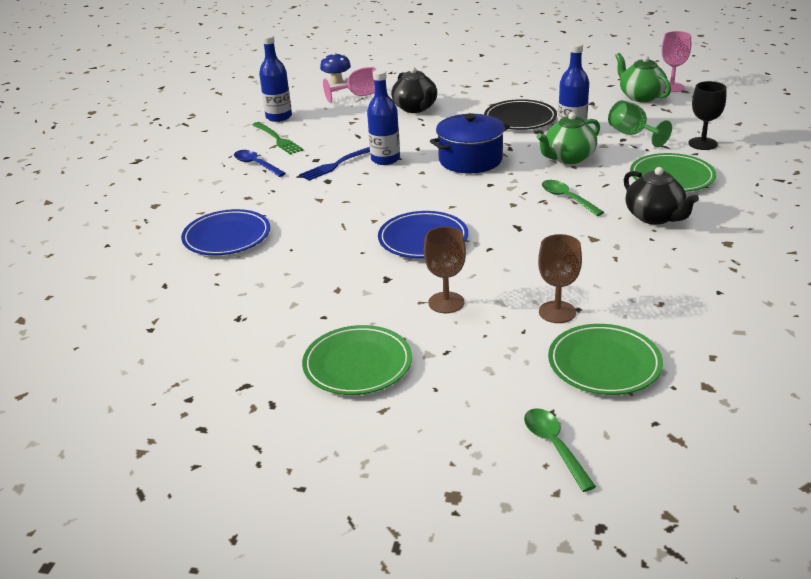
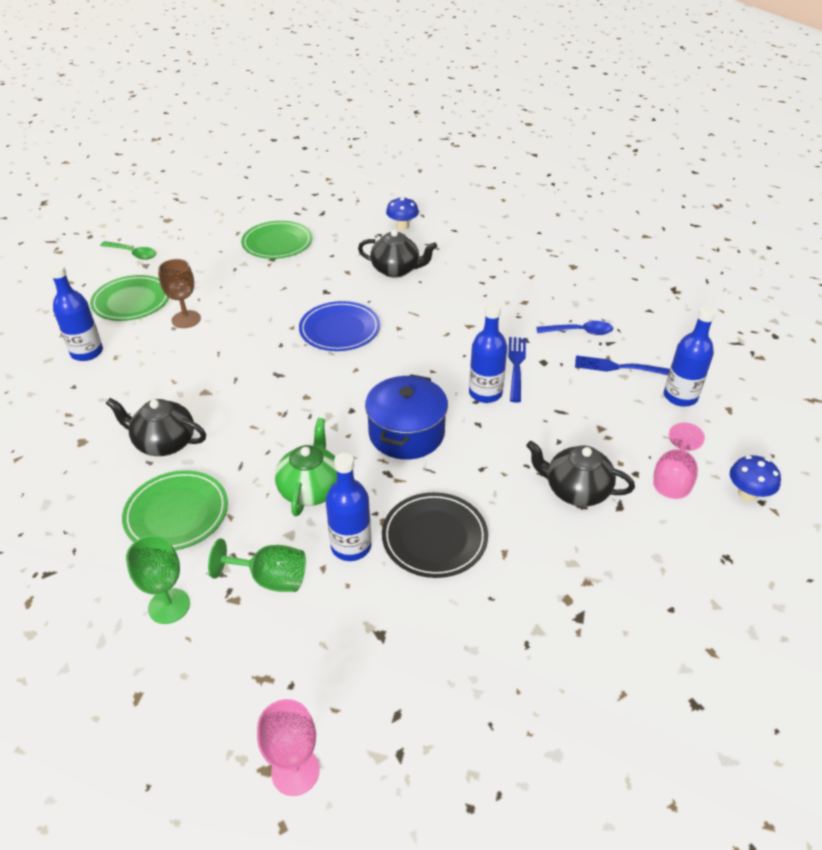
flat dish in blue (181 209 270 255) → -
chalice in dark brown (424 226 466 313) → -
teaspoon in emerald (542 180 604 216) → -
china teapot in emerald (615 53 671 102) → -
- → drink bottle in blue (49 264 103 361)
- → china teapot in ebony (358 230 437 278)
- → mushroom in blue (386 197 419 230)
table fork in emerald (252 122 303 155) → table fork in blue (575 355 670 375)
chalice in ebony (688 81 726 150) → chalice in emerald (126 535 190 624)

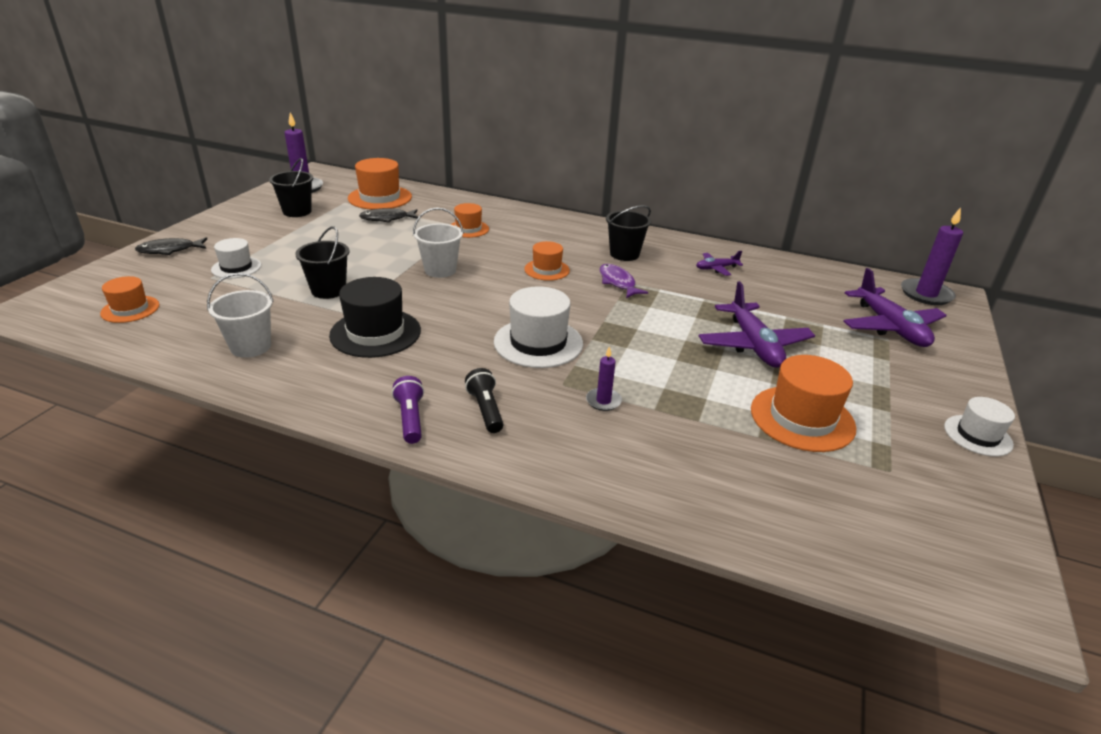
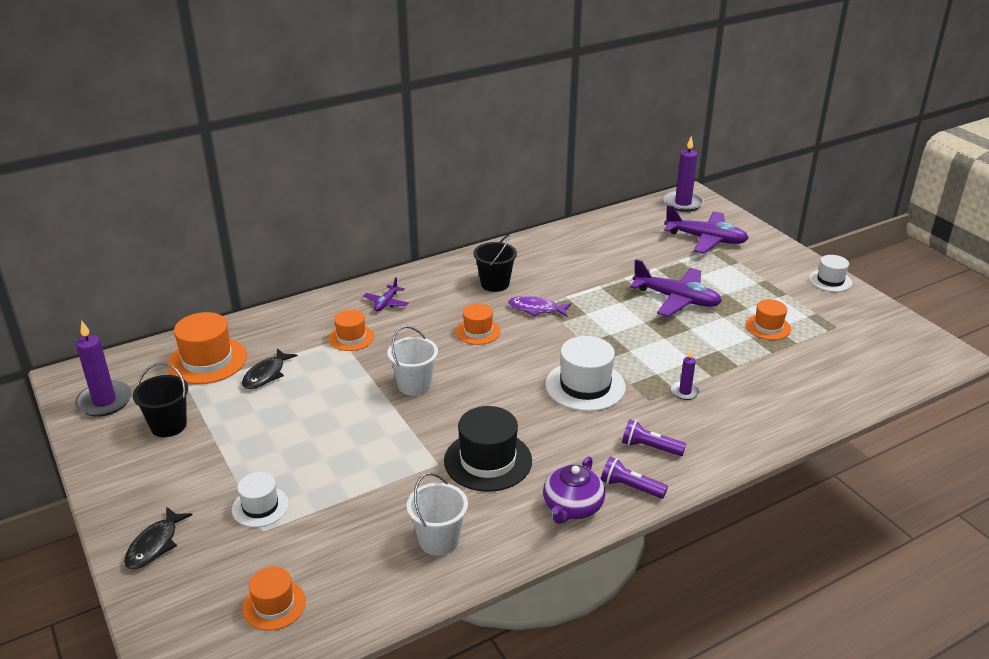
pail in ebony (295 226 349 299) → -
- → china teapot in royal purple (543 456 605 524)
plane in royal purple (696 251 743 276) → plane in royal purple (363 277 409 312), move
torch in ebony (465 368 503 433) → torch in royal purple (622 419 686 456)
tall hat in orange-coloured (751 355 856 452) → tall hat in orange-coloured (746 299 791 340), x0.60

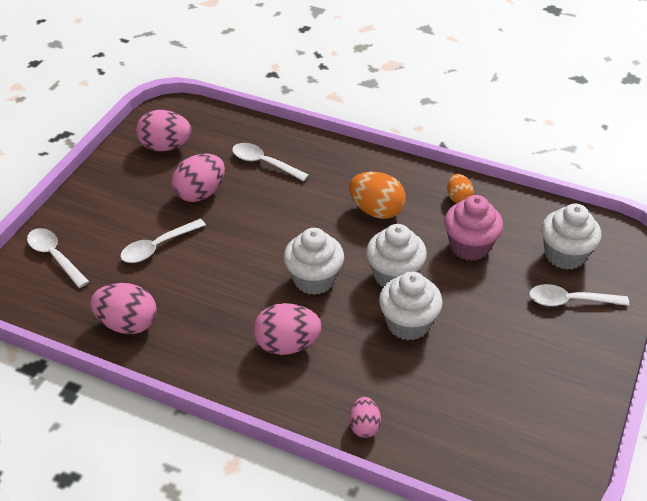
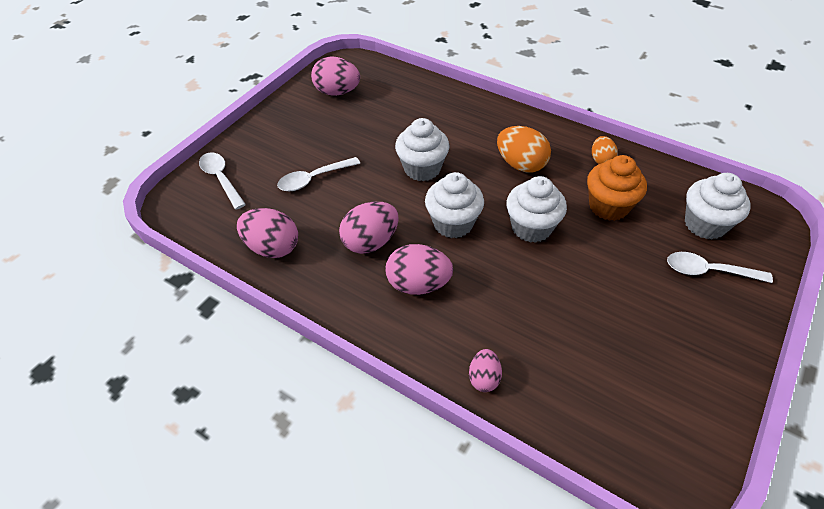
teaspoon in pure white (232 143 309 181) → -
toy egg in rosy (172 154 225 202) → toy egg in rosy (339 202 399 254), move
cupcake in pure white (379 271 443 340) → cupcake in pure white (395 118 450 181), move
cupcake in rosy (444 195 503 261) → cupcake in orange-coloured (587 155 647 221)

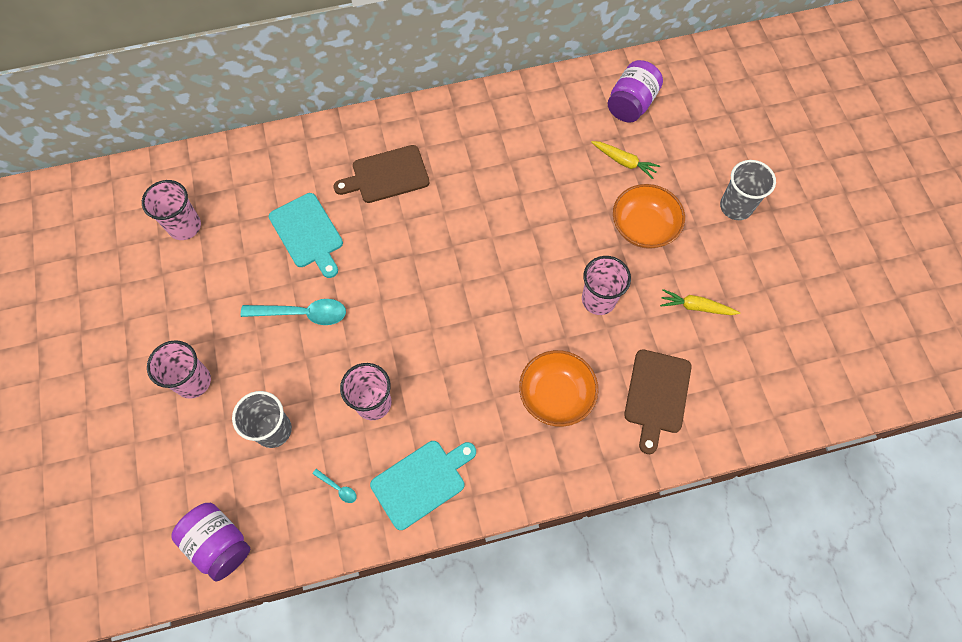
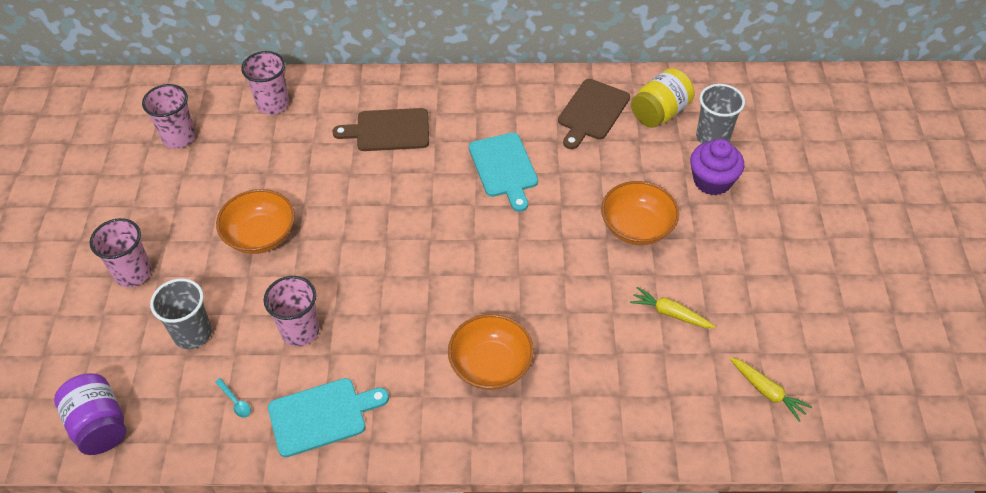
- → cupcake in royal purple (690 139 744 195)
cutting board in teal (269 193 343 278) → cutting board in teal (469 132 538 212), move
cup in rosy (582 256 631 315) → cup in rosy (241 51 289 114), move
root vegetable in golden (591 141 660 179) → root vegetable in golden (729 357 812 422), move
cutting board in dark brown (624 349 692 454) → cutting board in dark brown (558 79 630 149), move
cup in ash-grey (720 160 776 220) → cup in ash-grey (696 84 745 144), move
teaspoon in teal (241 299 346 325) → serving bowl in orange-coloured (216 189 295 254)
jar in royal purple (608 60 663 123) → jar in golden (631 68 694 128)

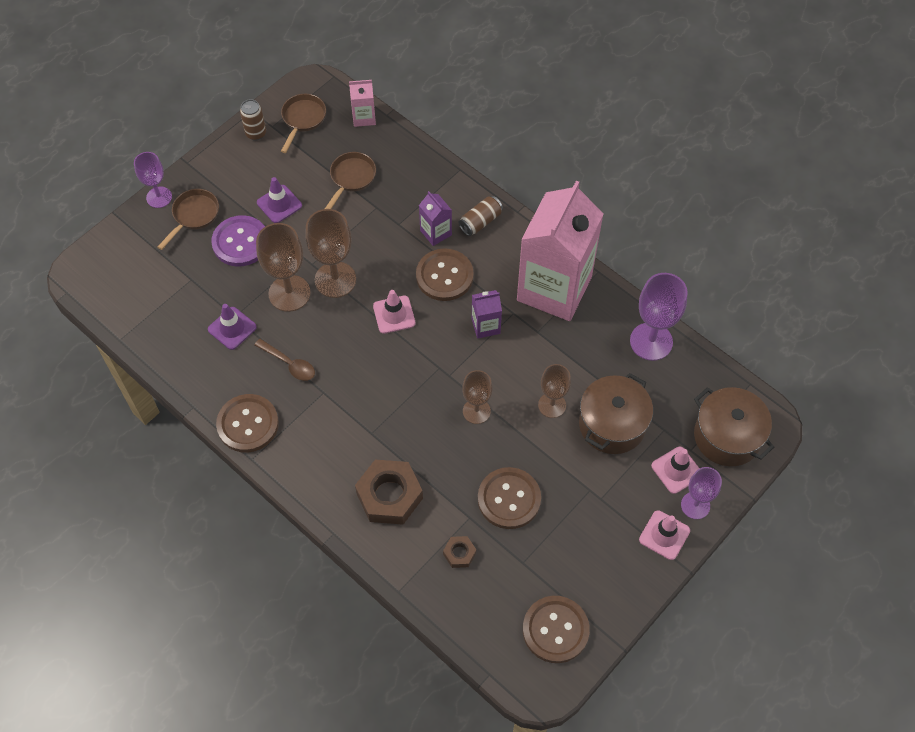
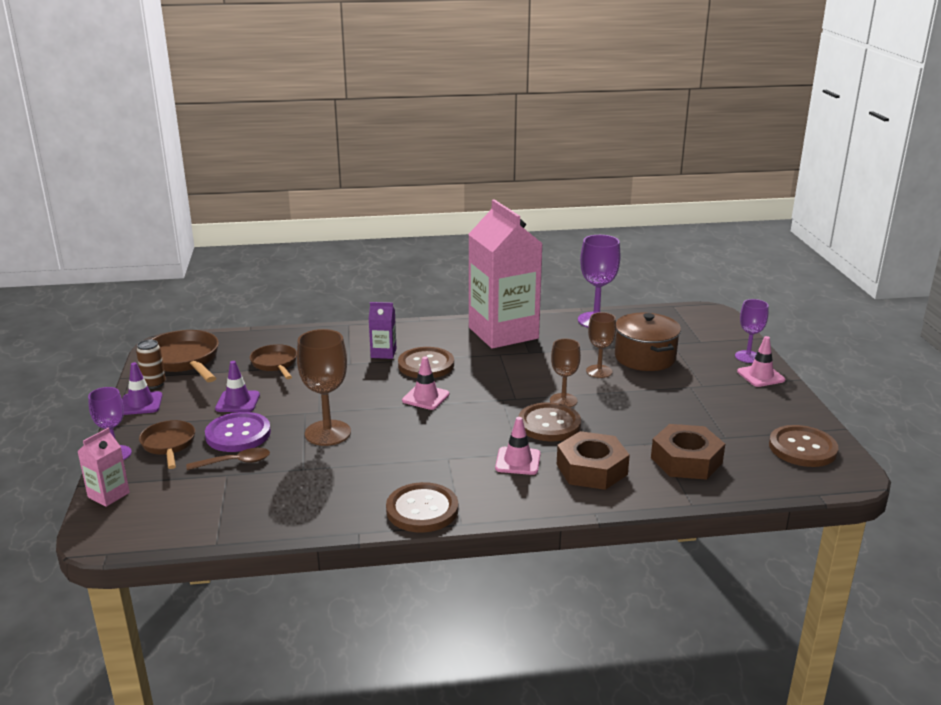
chalice in dark brown (305 209 356 298) → -
can in dark brown (459 196 503 236) → -
carton in royal purple (472 290 502 339) → -
pot in dark brown (694 387 774 466) → -
safety cone in royal purple (208 304 257 350) → safety cone in royal purple (122 362 162 415), move
teaspoon in dark brown (255 339 315 381) → teaspoon in dark brown (186 448 270 470), move
carton in rosy (349 80 376 127) → carton in rosy (77 428 130 507), move
sewing button in dark brown (478 467 541 529) → sewing button in dark brown (518 402 581 441), move
safety cone in rosy (651 447 700 494) → safety cone in rosy (495 417 540 475), move
pan in dark brown (281 94 326 153) → pan in dark brown (151 330 219 382), x1.60
hexagon nut in dark brown (443 536 476 568) → hexagon nut in dark brown (651 424 725 480), x2.07

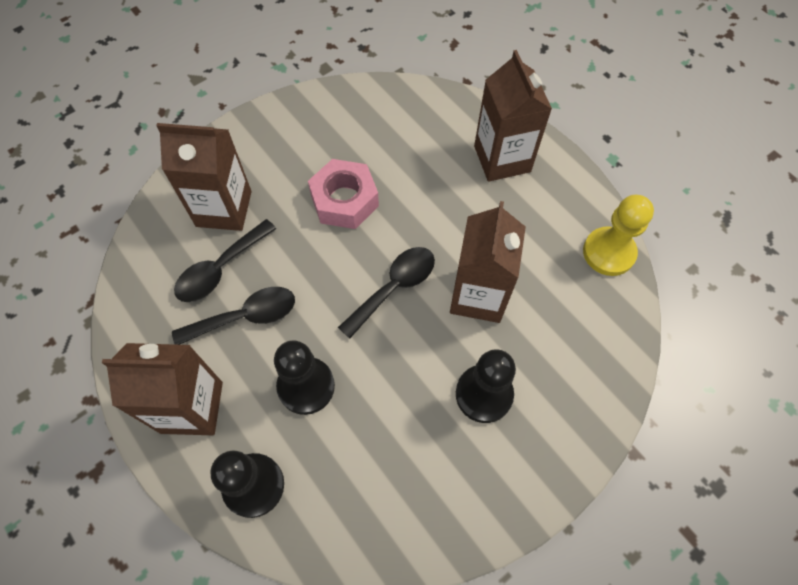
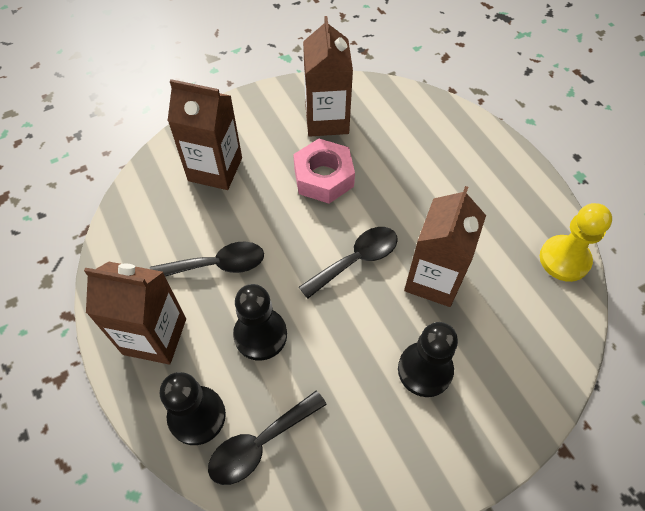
teaspoon in ebony (174 219 276 302) → teaspoon in ebony (208 391 327 485), move
carton in dark brown (474 50 552 182) → carton in dark brown (303 16 353 137), move

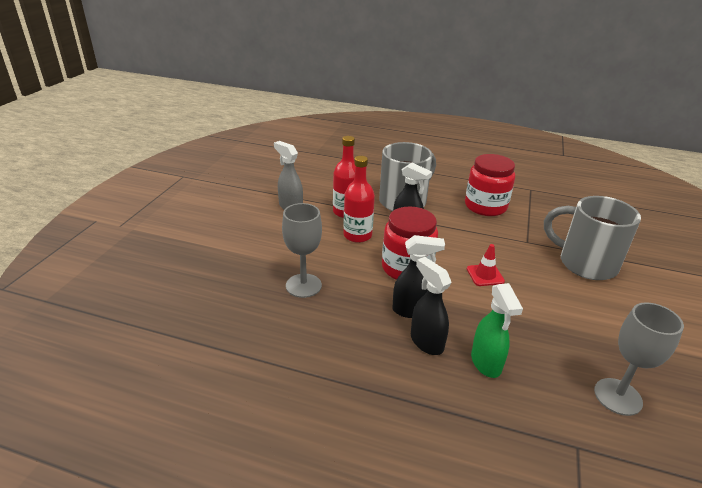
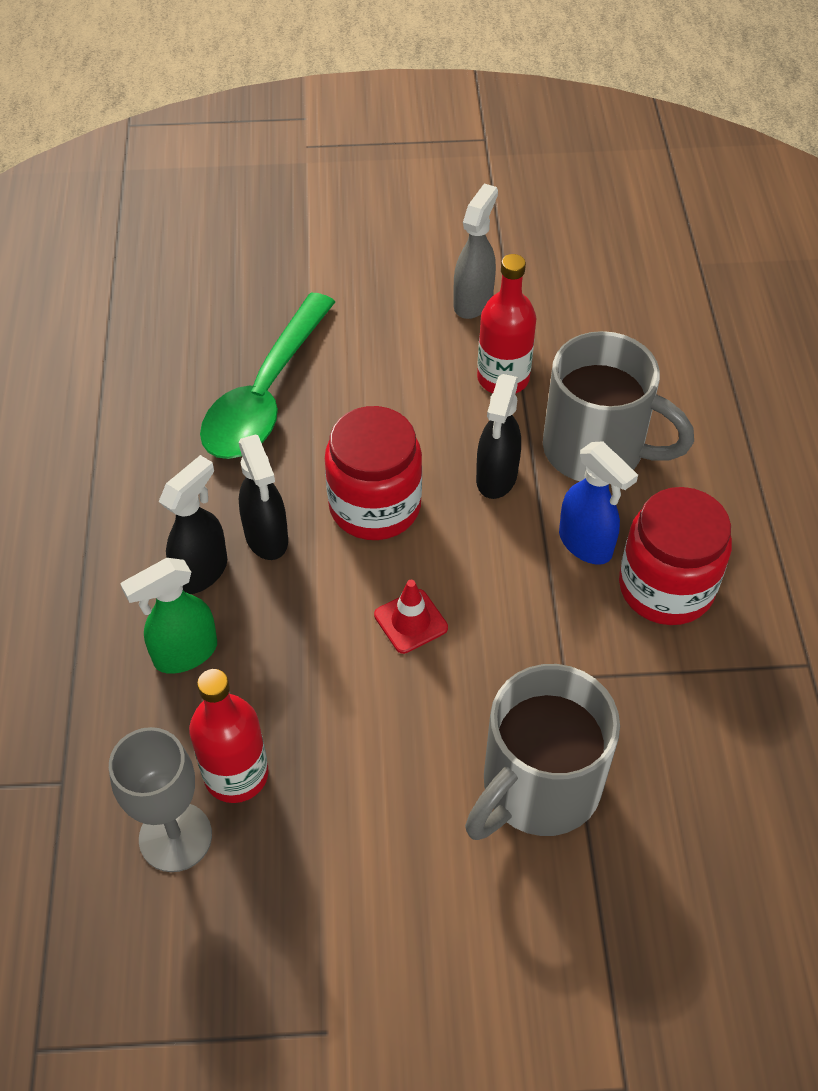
- → sprayer in blue (559 441 638 565)
drink bottle in red (343 156 375 243) → drink bottle in red (189 669 268 803), move
chalice in ash-grey (282 203 322 298) → teaspoon in emerald (200 293 335 459)
mug in ash-grey (544 196 641 280) → mug in ash-grey (465 664 620 840), 150 degrees counterclockwise

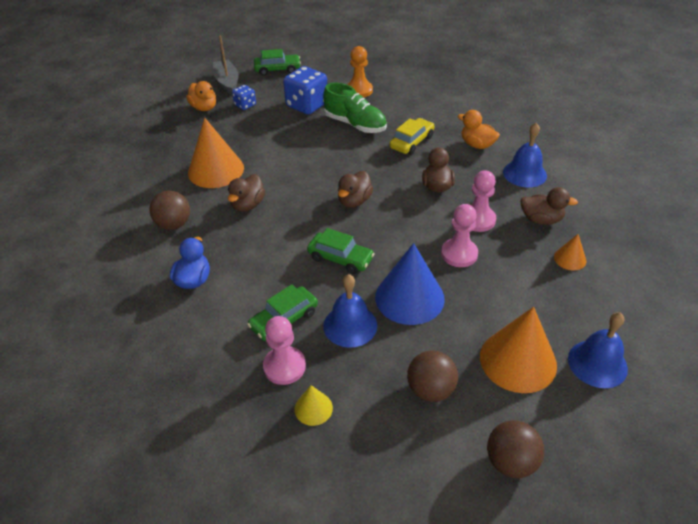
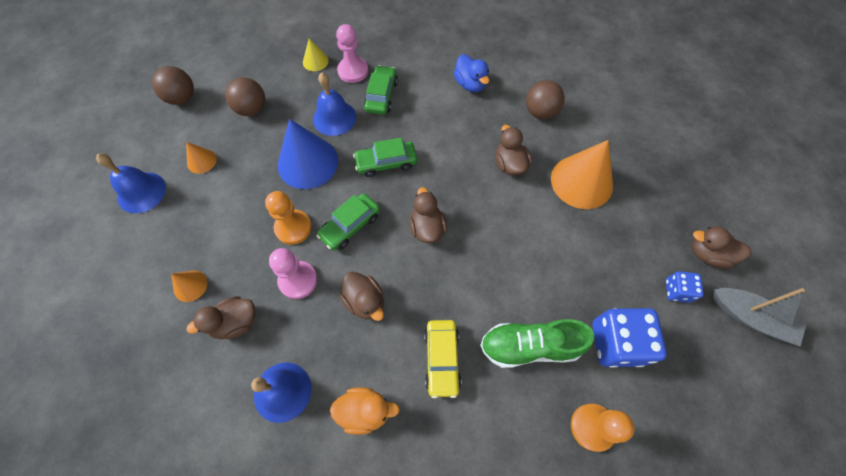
automobile in emerald (254 49 301 76) → automobile in emerald (316 193 380 250), move
toy duck in orange-coloured (186 81 216 111) → toy duck in dark brown (691 226 752 269)
game pawn in rosy (441 204 478 267) → game pawn in orange-coloured (265 191 312 245)
cone in orange-coloured (480 307 557 393) → cone in orange-coloured (186 142 217 174), x0.48

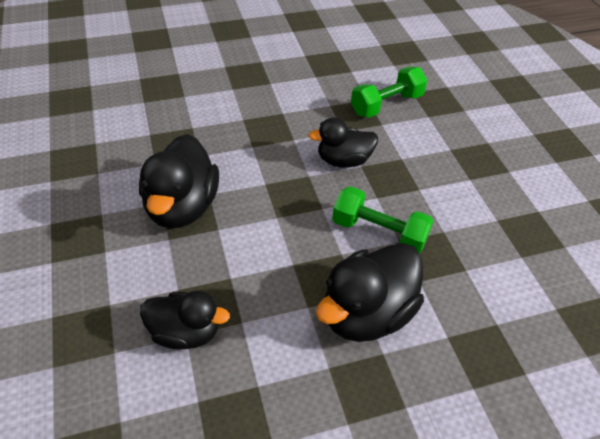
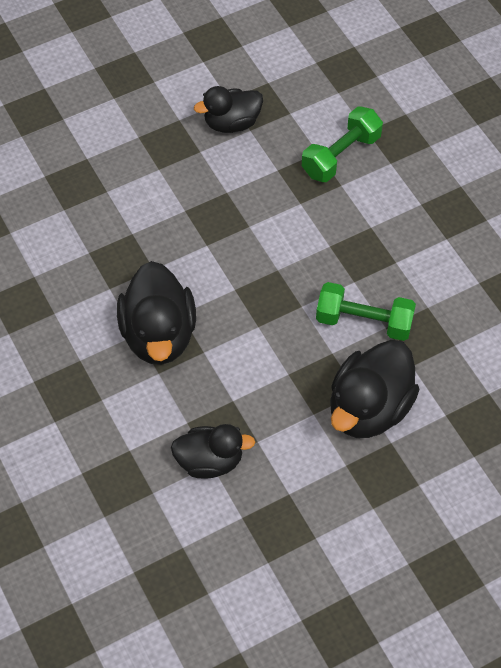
toy duck in ebony (308 117 378 168) → toy duck in ebony (194 86 263 133), move

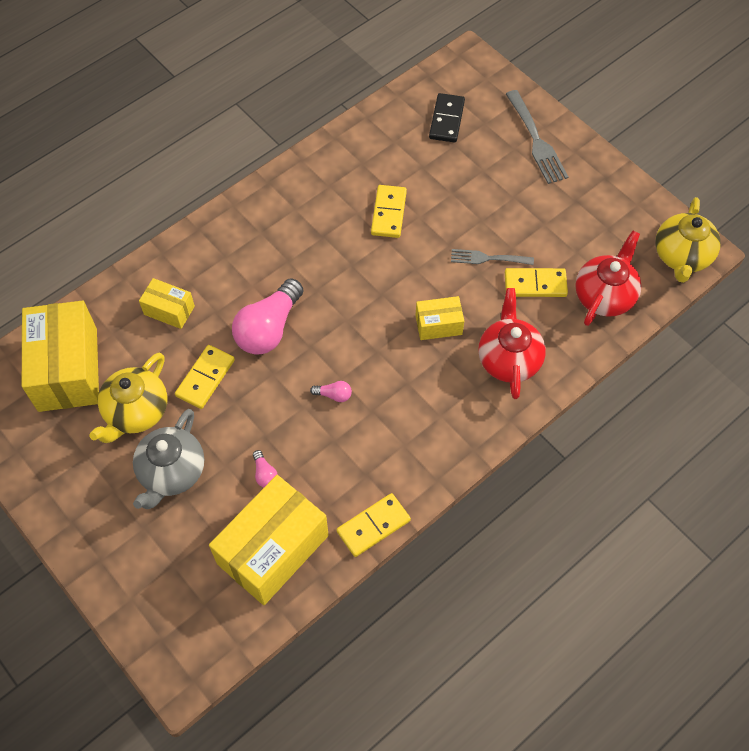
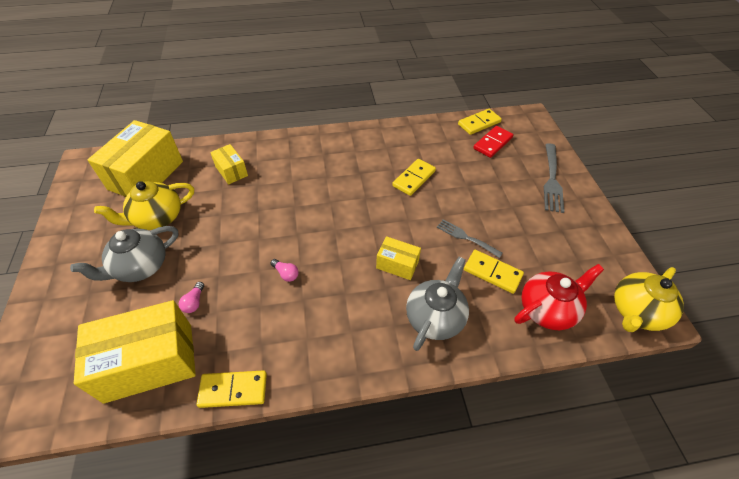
bulb in rosy (232 279 304 355) → -
domino in golden (175 345 235 409) → domino in golden (458 109 502 135), move
domino in ebony (429 93 465 143) → domino in red (473 126 513 158)
china teapot in red (478 288 546 399) → china teapot in ash-grey (406 257 469 351)

